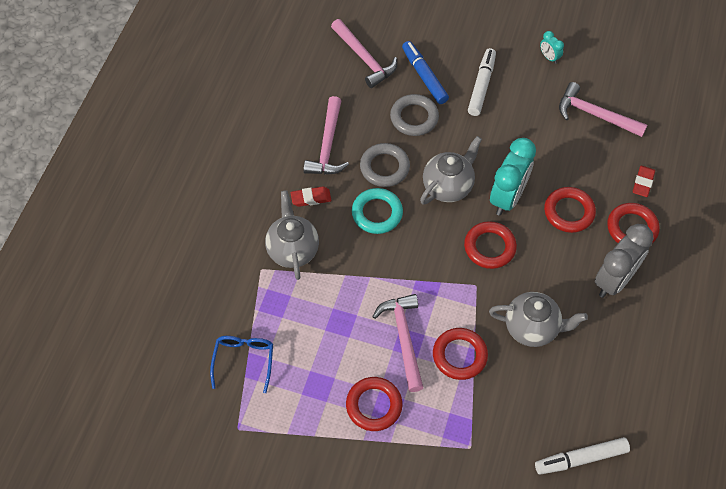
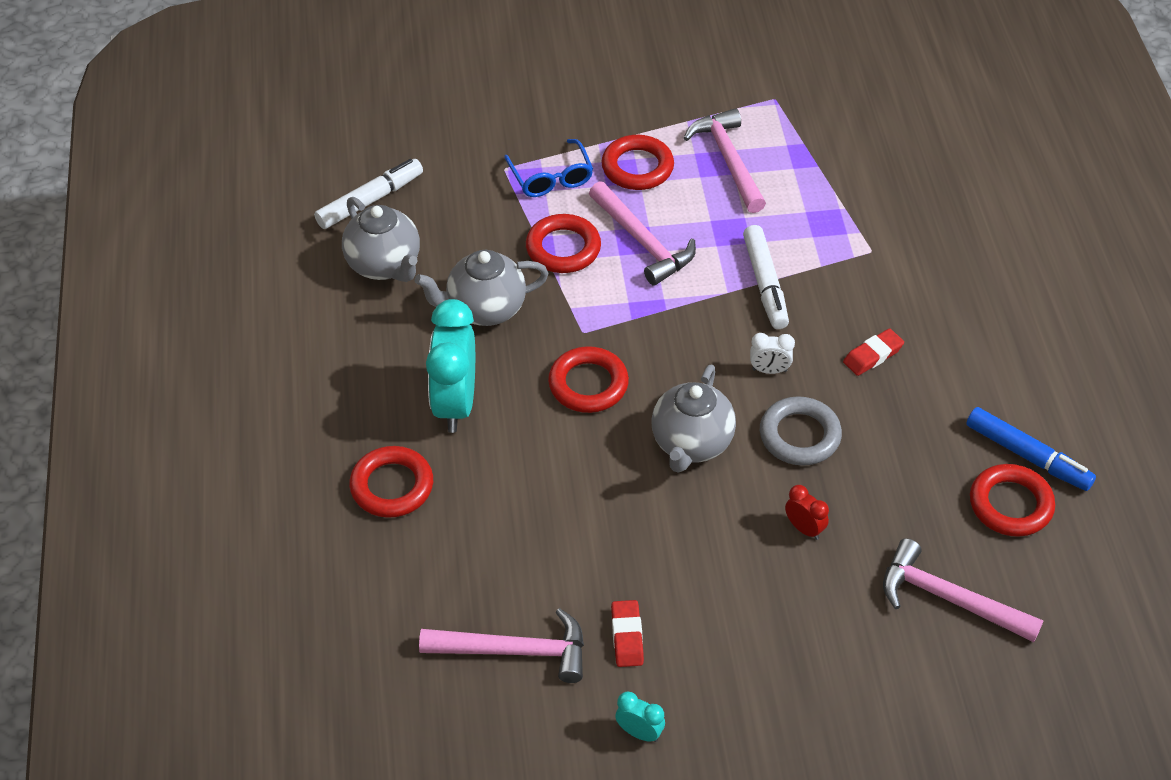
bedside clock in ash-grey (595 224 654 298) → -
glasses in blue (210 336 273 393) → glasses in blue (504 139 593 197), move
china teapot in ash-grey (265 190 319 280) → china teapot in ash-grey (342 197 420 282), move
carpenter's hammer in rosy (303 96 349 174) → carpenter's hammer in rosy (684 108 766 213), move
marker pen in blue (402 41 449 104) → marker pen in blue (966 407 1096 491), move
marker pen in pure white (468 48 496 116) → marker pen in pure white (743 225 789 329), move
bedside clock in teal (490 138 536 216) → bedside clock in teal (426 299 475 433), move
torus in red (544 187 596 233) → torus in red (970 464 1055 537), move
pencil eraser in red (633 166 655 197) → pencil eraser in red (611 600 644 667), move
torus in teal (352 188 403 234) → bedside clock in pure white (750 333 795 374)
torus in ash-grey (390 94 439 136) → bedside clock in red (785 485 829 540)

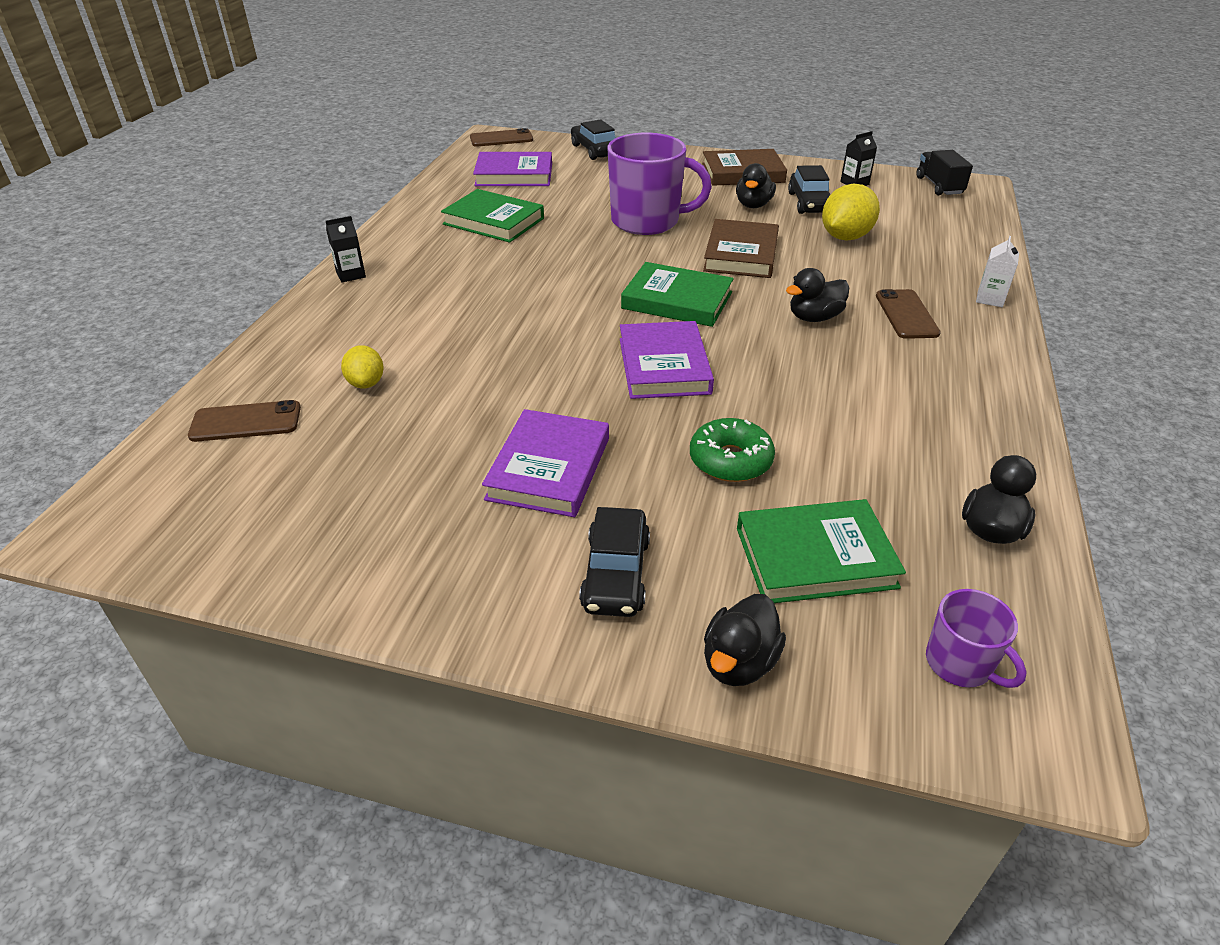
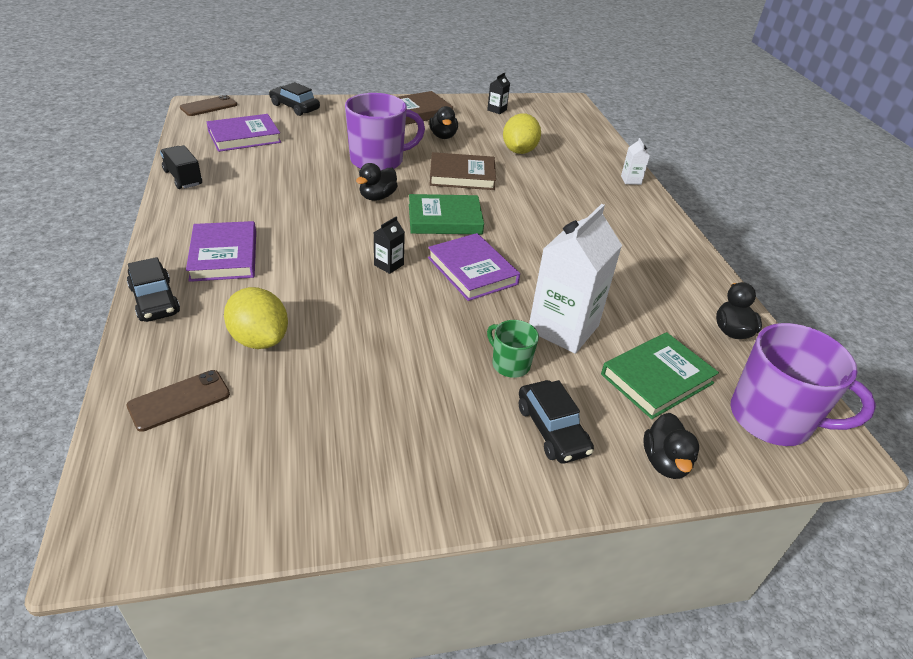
hardback in emerald (441 189 544 243) → -
mobile phone in dark brown (876 289 941 339) → -
- → mug in emerald (487 320 539 378)
carton in ebony (326 216 366 282) → carton in ebony (373 216 405 274), move
hardback in royal purple (482 409 609 517) → hardback in royal purple (186 221 256 282), move
toy duck in ebony (786 268 849 322) → toy duck in ebony (356 163 398 201), move
automobile in ebony (788 165 831 214) → automobile in ebony (127 257 180 322), move
toy truck in ebony (917 150 973 195) → toy truck in ebony (160 145 202 189), move
donut in emerald (690 418 775 482) → carton in pure white (529 204 622 354)
hardback in dark brown (703 219 779 278) → hardback in dark brown (429 152 496 190), 75 degrees counterclockwise
lemon in golden (341 345 384 389) → lemon in golden (224 287 288 349), x1.69
mug in royal purple (926 589 1027 688) → mug in royal purple (731 323 876 446), x1.98

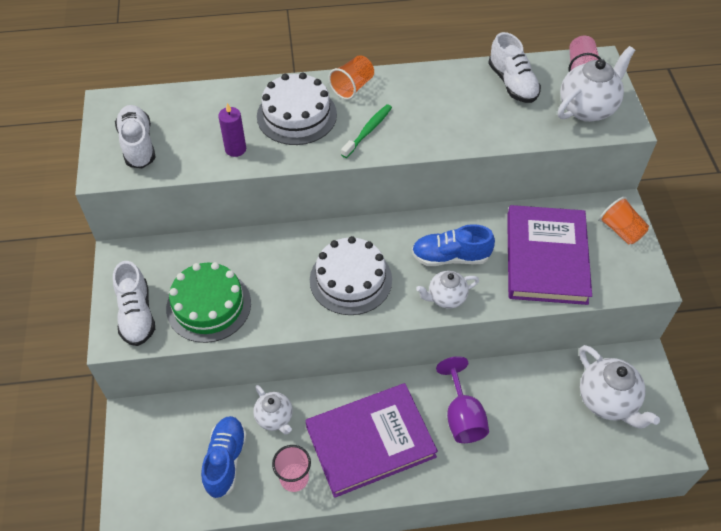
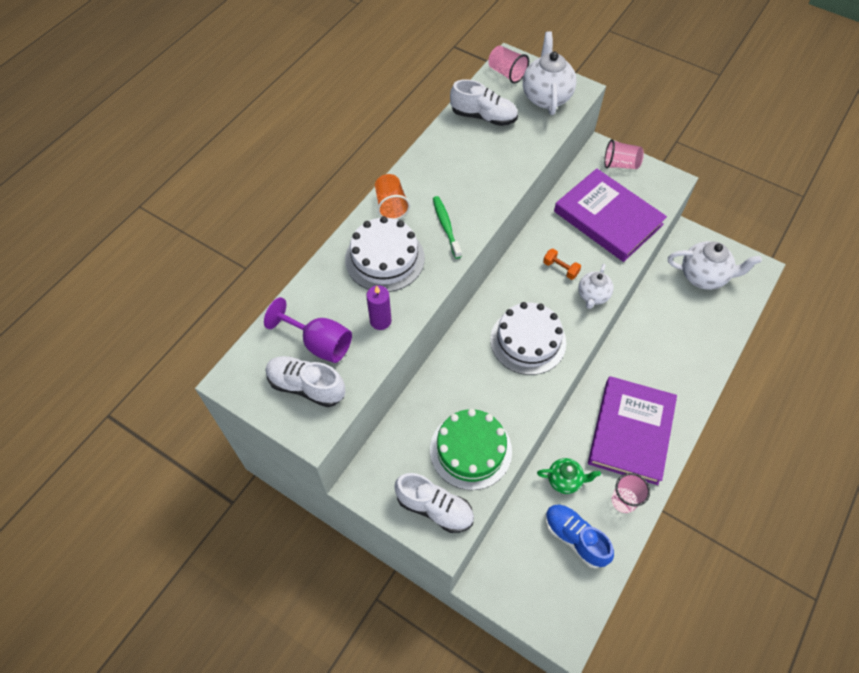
chalice in royal purple (436 356 489 443) → chalice in royal purple (264 297 352 363), move
shoe in blue (412 224 495 266) → dumbbell in orange-coloured (543 249 581 280)
china teapot in pure white (253 385 293 434) → china teapot in emerald (537 458 601 494)
cup in orange-coloured (599 197 649 244) → cup in rosy (604 139 644 169)

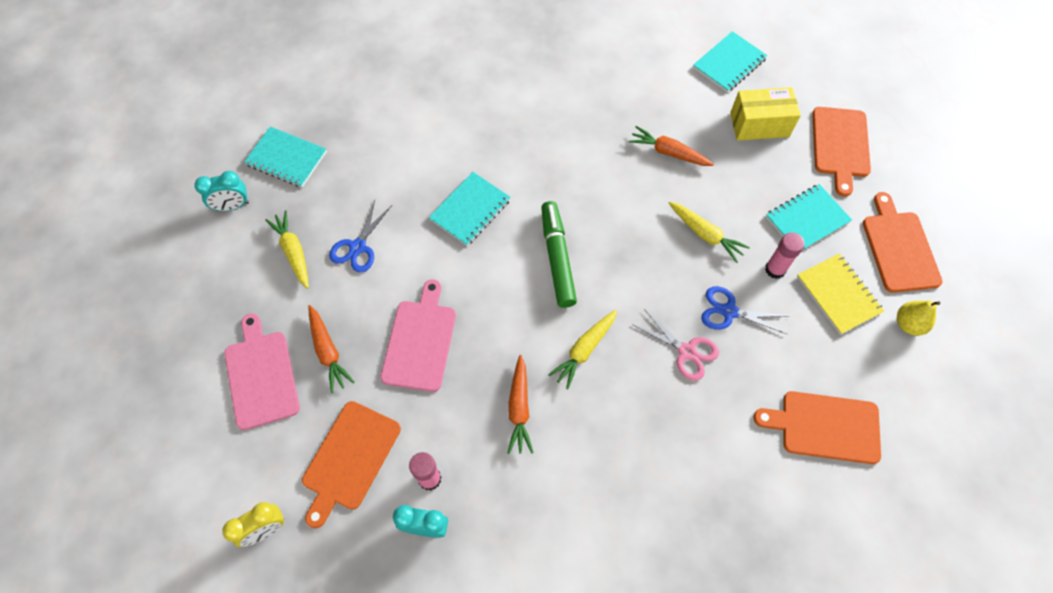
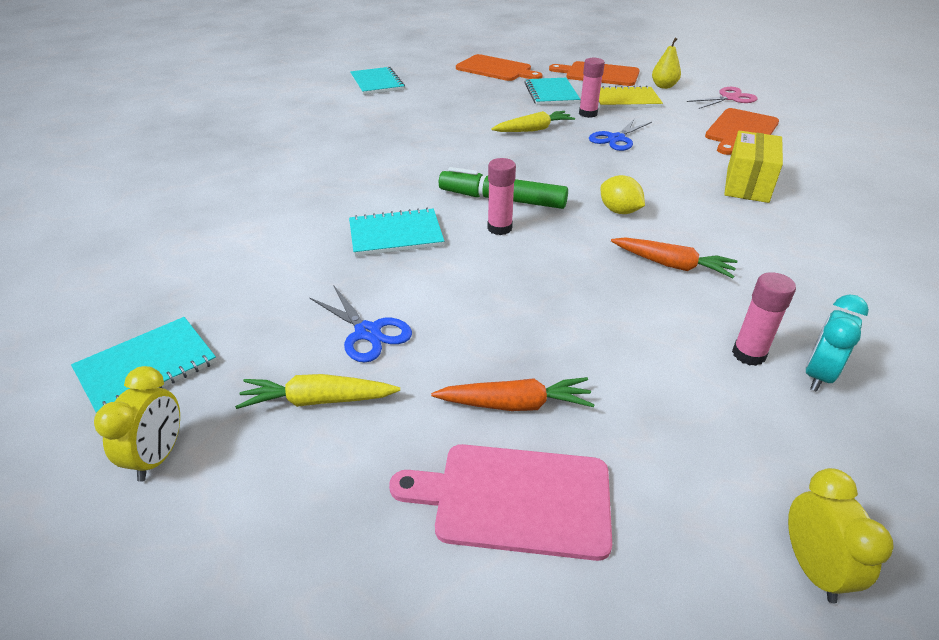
cutting board in orange-coloured (302 401 401 528) → -
cutting board in rosy (381 279 456 392) → -
root vegetable in orange-coloured (629 126 714 166) → -
- → stick of glue in rosy (487 158 516 235)
scissors in rosy (632 309 719 381) → scissors in rosy (687 87 758 109), move
package in golden (730 87 801 141) → package in golden (724 131 783 203), move
root vegetable in golden (548 310 617 389) → lemon in golden (601 175 645 214)
bedside clock in teal (194 171 249 211) → bedside clock in golden (94 366 180 482)
exercise book in teal (429 172 511 246) → exercise book in teal (349 208 444 256), 75 degrees counterclockwise

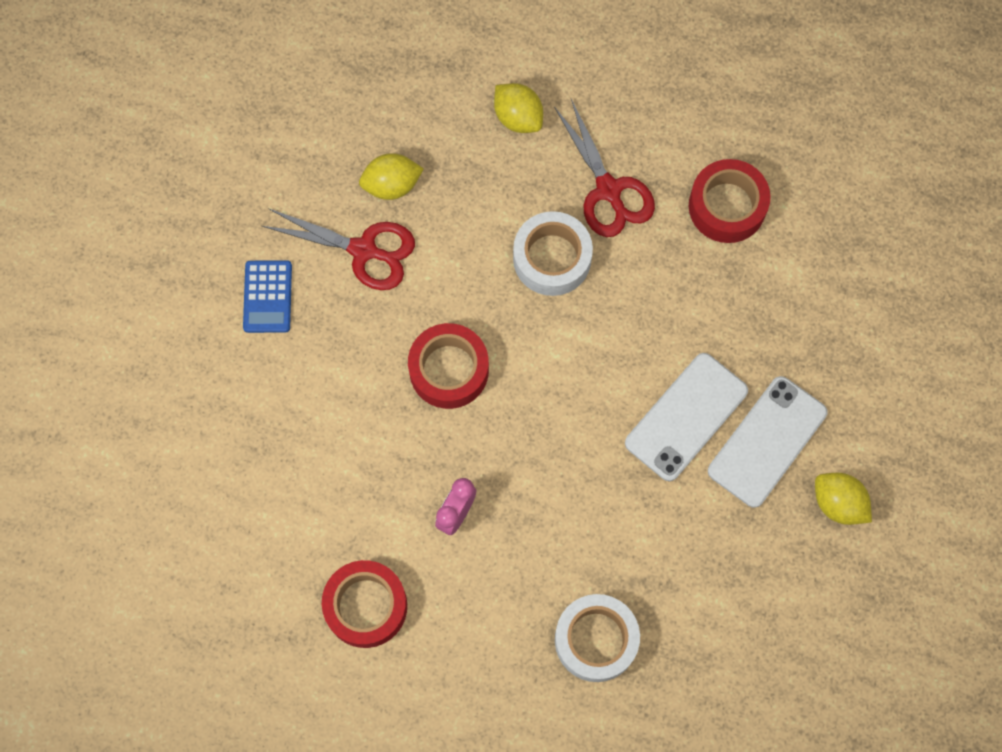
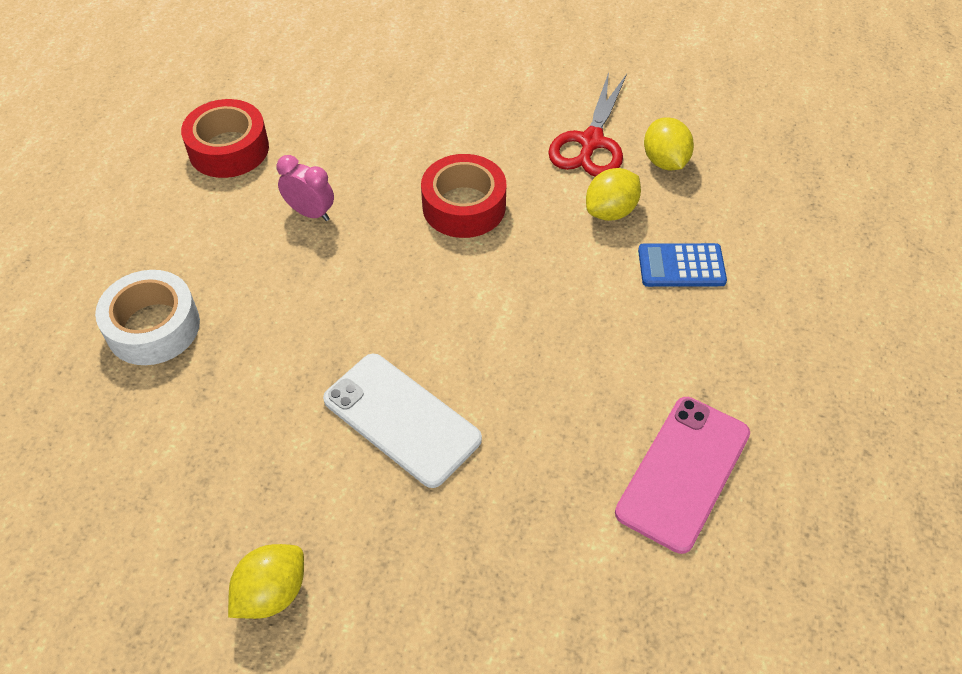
sticky tape in pure white (513 211 593 296) → -
scissors in red (554 99 655 237) → -
mobile phone in pure white (708 376 827 508) → -
adding machine in blue (243 260 292 333) → adding machine in blue (638 243 727 287), move
lemon in golden (494 83 543 133) → lemon in golden (586 168 641 221), move
sticky tape in red (689 159 771 243) → mobile phone in rosy (615 397 750 554)

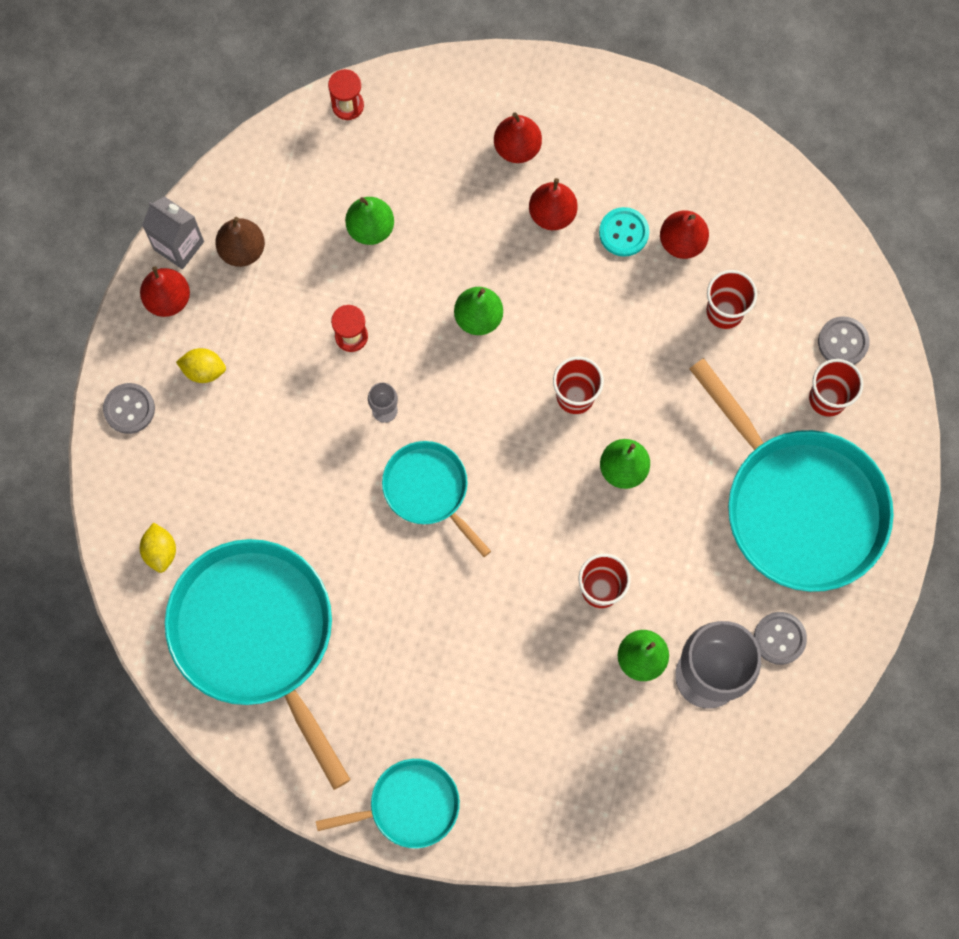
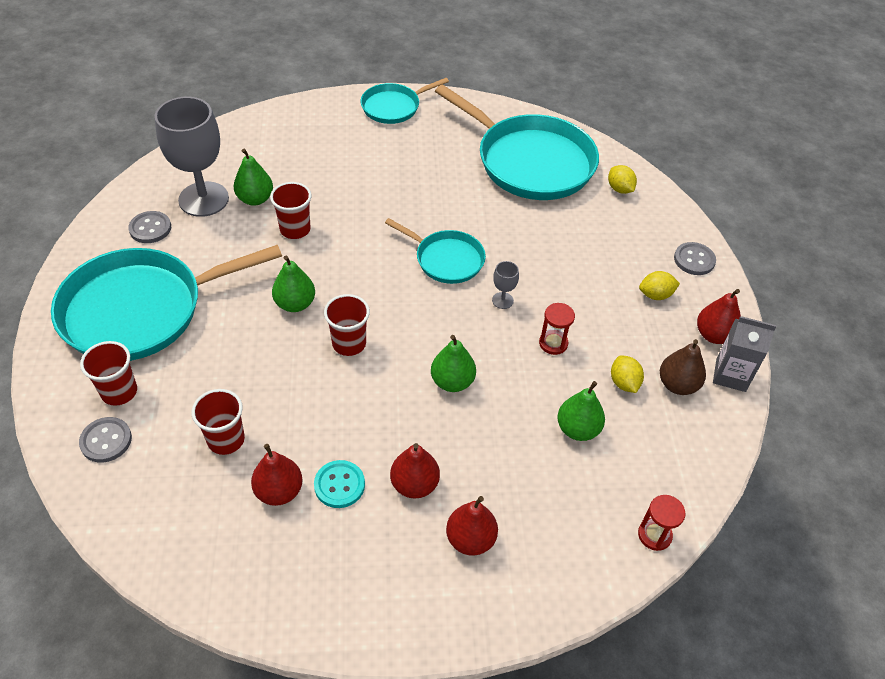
- → lemon in golden (611 355 644 393)
pan in teal (690 358 894 592) → pan in teal (51 245 282 361), 60 degrees counterclockwise

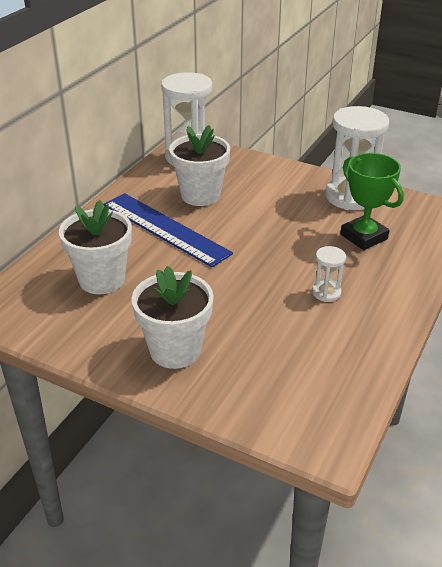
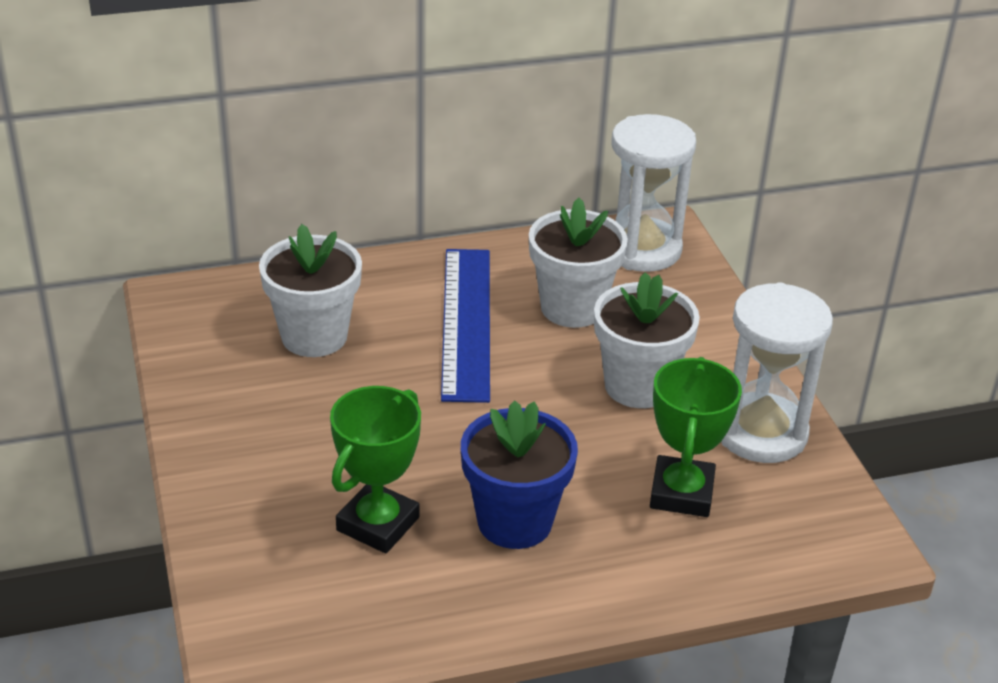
- → prize cup in emerald (330 386 421 553)
plant pot in pure white (132 266 214 369) → plant pot in pure white (594 272 700 408), move
sandglass in pure white (312 246 346 302) → plant pot in blue (461 400 578 549)

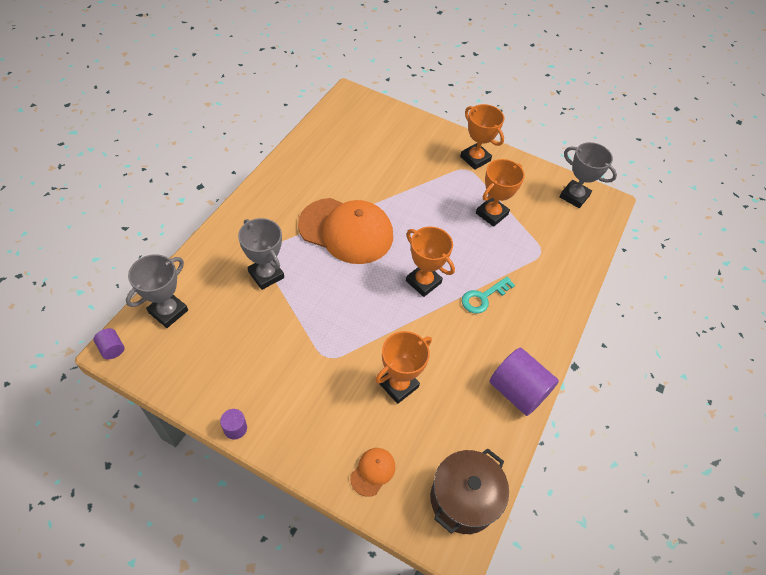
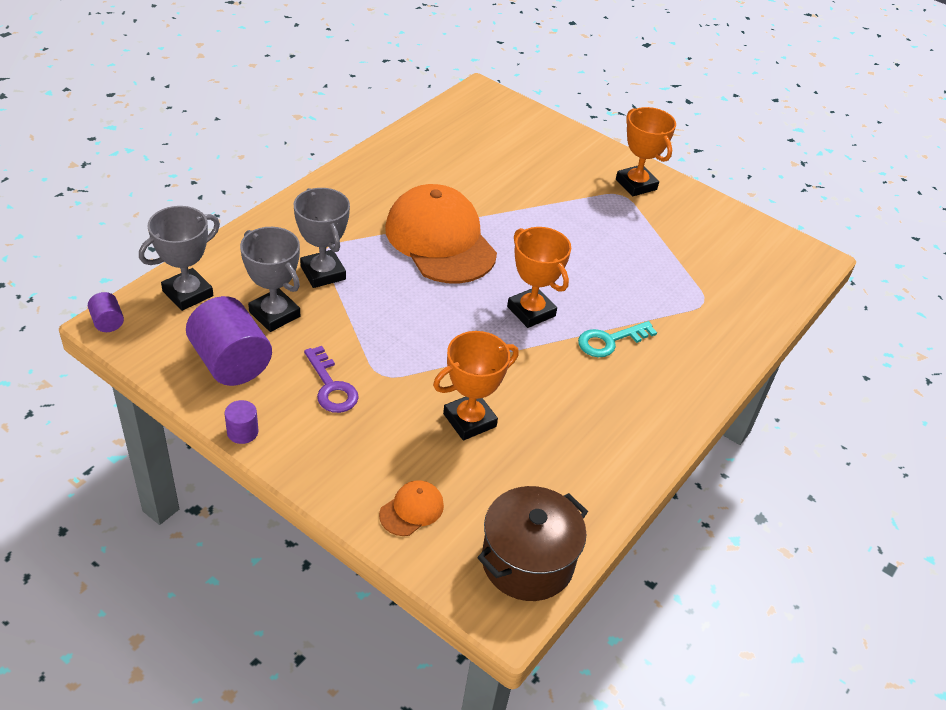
prize cup in orange-coloured (476 159 525 227) → -
- → key in royal purple (304 346 359 413)
cylinder shape in royal purple (489 348 559 416) → cylinder shape in royal purple (186 296 272 386), move
prize cup in ash-grey (560 142 617 208) → prize cup in ash-grey (240 227 300 332), move
cap in orange-coloured (298 198 393 264) → cap in orange-coloured (385 184 497 283), 150 degrees counterclockwise

